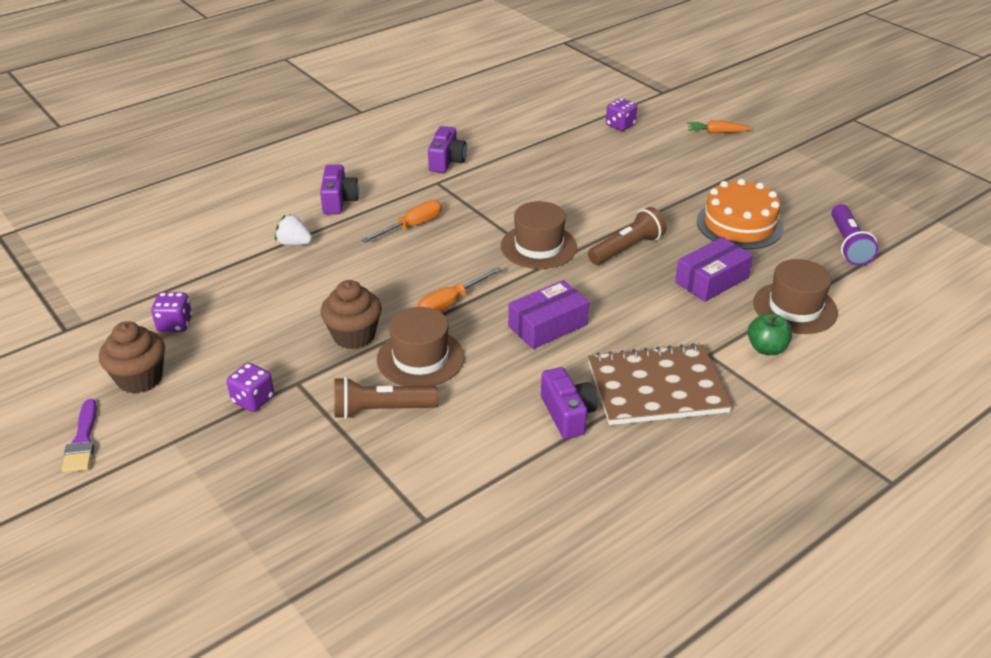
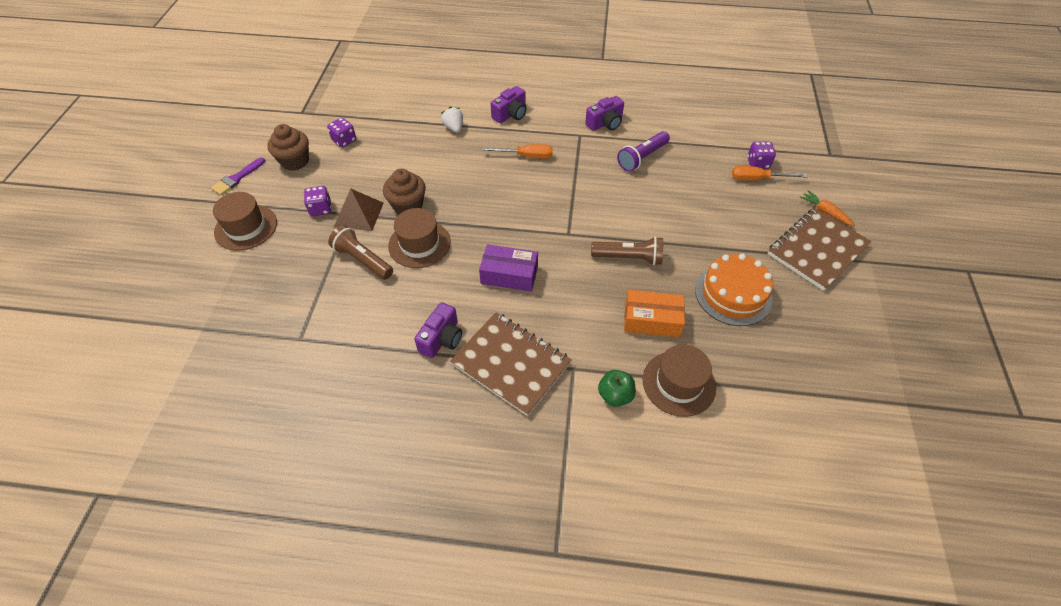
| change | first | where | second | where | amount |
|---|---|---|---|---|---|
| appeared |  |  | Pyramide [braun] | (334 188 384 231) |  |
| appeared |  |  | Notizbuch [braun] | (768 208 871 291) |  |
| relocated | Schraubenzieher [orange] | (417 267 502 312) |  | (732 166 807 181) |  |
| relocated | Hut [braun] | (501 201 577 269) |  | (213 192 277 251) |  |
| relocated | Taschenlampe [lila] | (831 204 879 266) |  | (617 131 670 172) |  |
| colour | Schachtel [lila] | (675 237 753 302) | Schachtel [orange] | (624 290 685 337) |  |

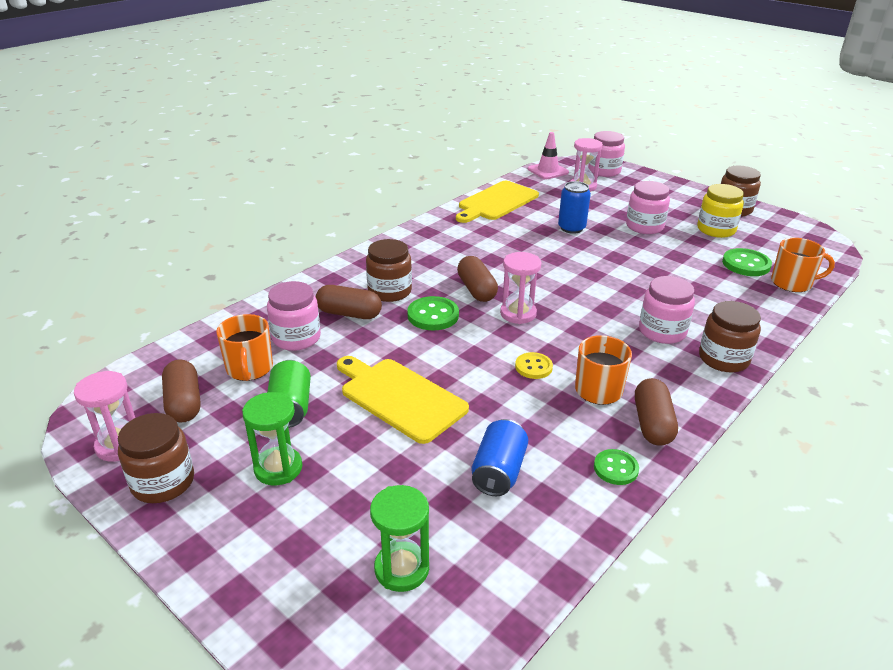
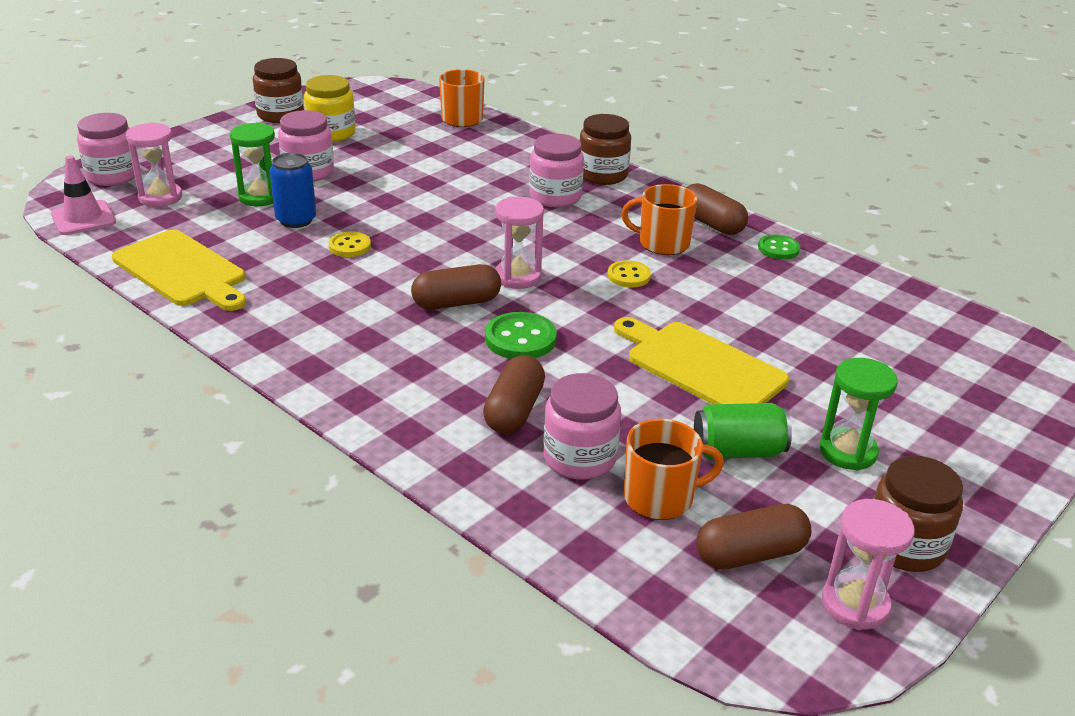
| change | first | where | second | where | amount |
|---|---|---|---|---|---|
| missing | Einmachglas [braun] | (366 239 412 302) |  |  |  |
| missing | Dose [blau] | (471 419 528 496) |  |  |  |
| missing | Knopf [grün] | (722 248 772 276) |  |  |  |
| appeared |  |  | Knopf [gelb] | (328 232 371 257) |  |
| relocated | Sanduhr [grün] | (370 485 429 592) |  | (230 122 275 206) |  |
| spun | Schneidebrett [gelb] | (337 356 469 444) |  | (614 317 789 404) | 90 degrees clockwise |
| spun | Kapsel [braun] | (635 378 678 446) |  | (686 183 748 235) | 45 degrees clockwise |

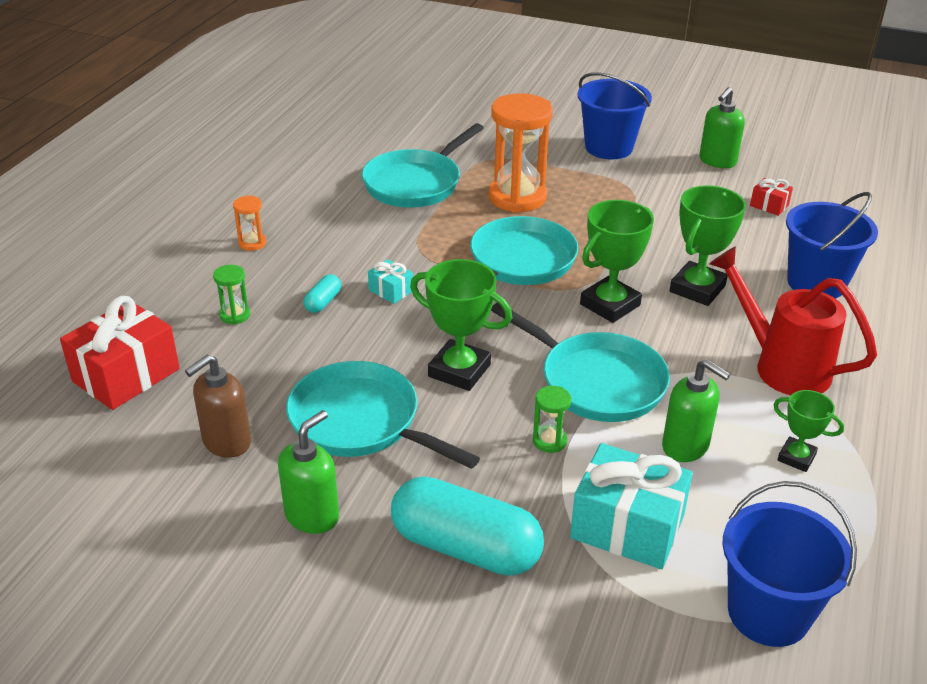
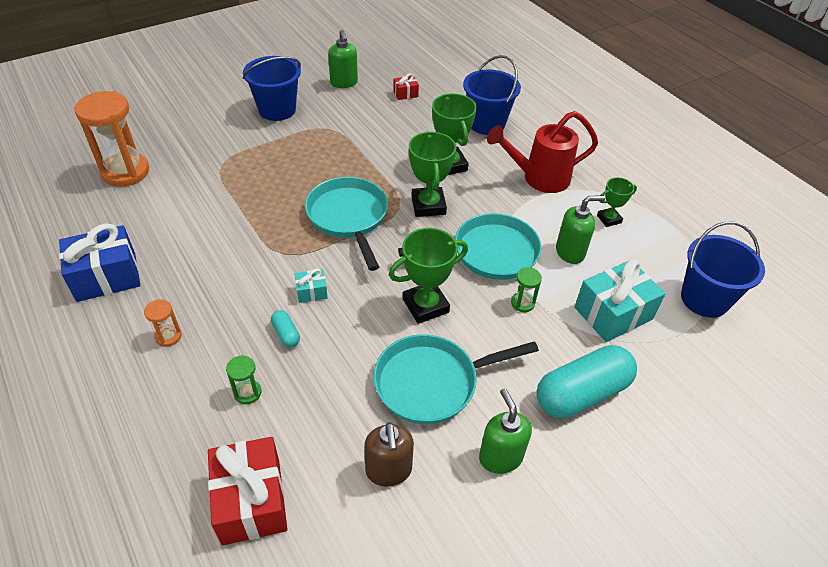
| change | first | where | second | where | amount |
|---|---|---|---|---|---|
| missing | Pfanne [türkis] | (362 123 484 208) |  |  |  |
| appeared |  |  | Geschenk [blau] | (59 223 140 302) |  |
| relocated | Sanduhr [orange] | (489 93 553 213) |  | (74 91 149 187) |  |

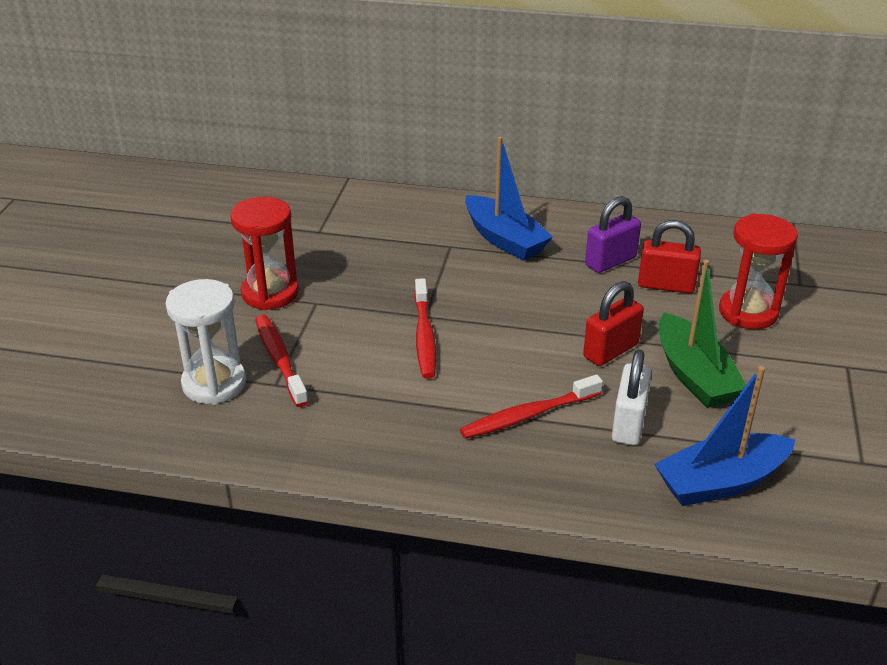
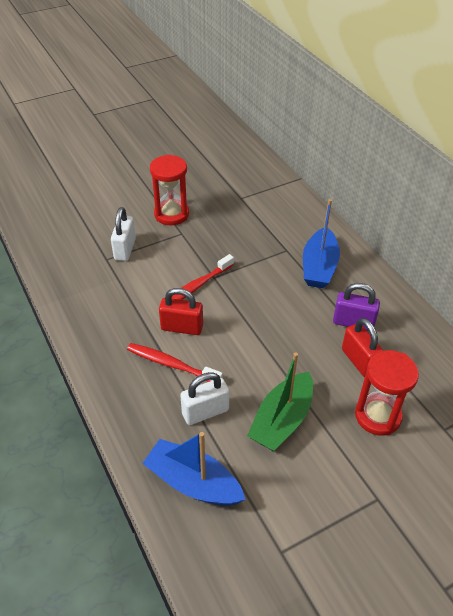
| change | first | where | second | where | amount |
|---|---|---|---|---|---|
| missing | Sanduhr [weiß] | (165 279 246 405) |  |  |  |
| relocated | Vorhängeschloss [rot] | (583 281 644 366) |  | (159 288 203 335) |  |
| exchanged | Zahnbürste [rot] | (255 315 309 407) | Vorhängeschloss [weiß] | (111 207 136 261) |  |

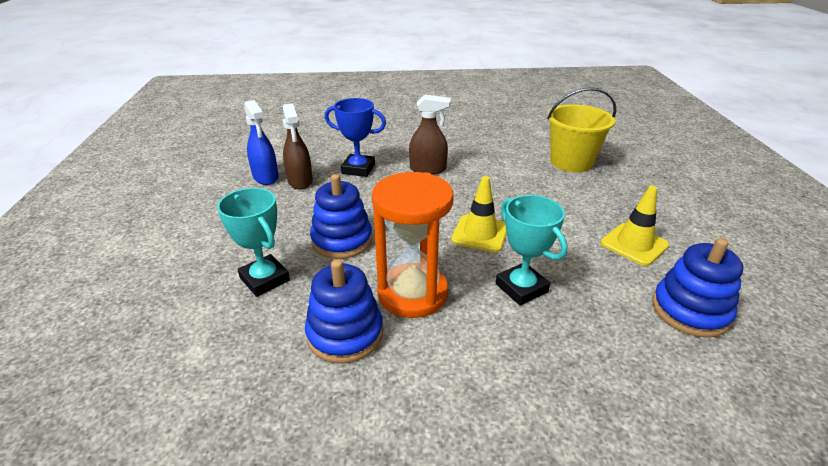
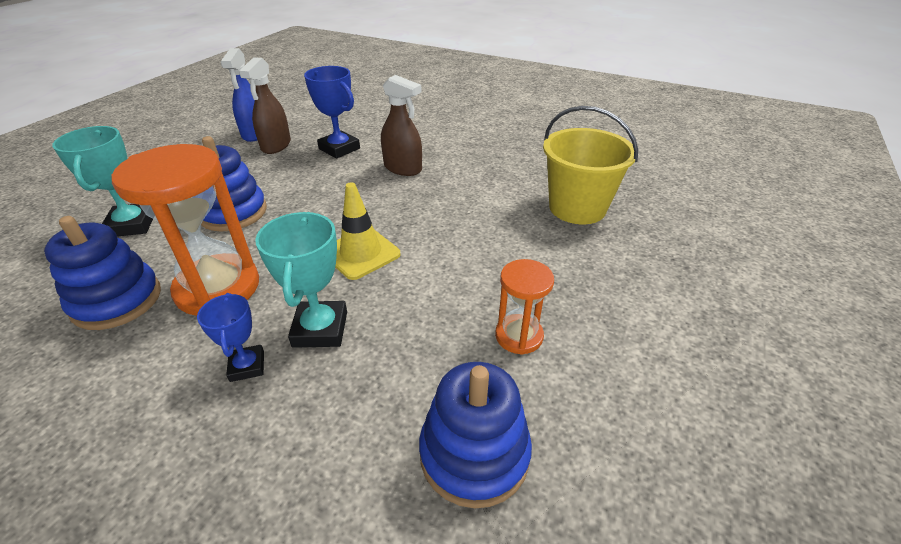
| change | first | where | second | where | amount |
|---|---|---|---|---|---|
| appeared |  |  | Pokal [blau] | (197 293 264 382) |  |
| exchanged | Leitkegel [gelb] | (600 186 669 266) | Sanduhr [orange] | (495 259 554 355) |  |

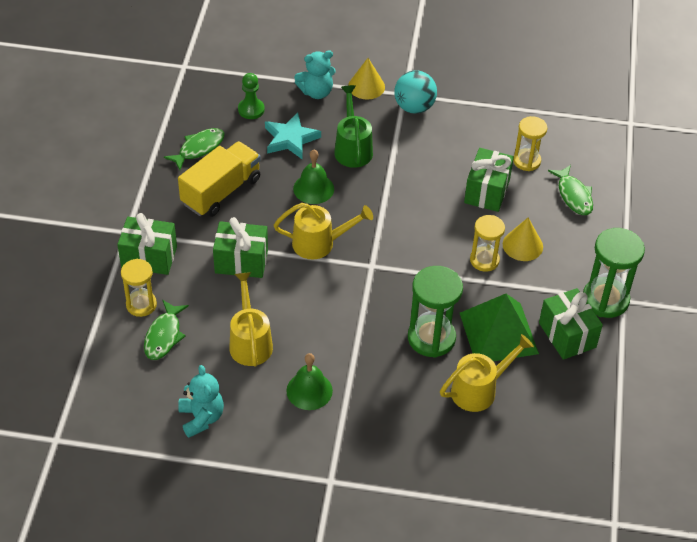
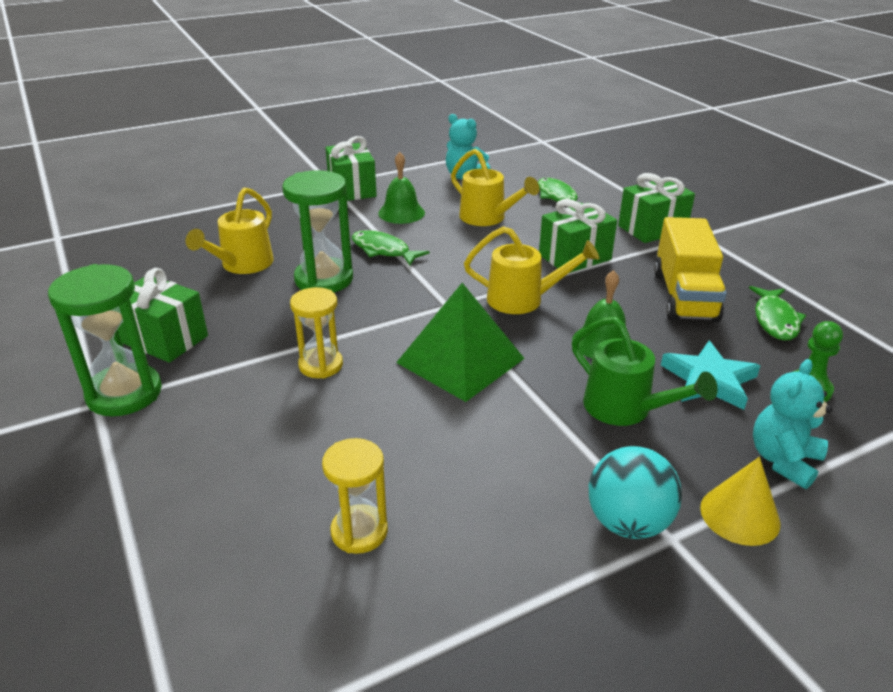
| change | first | where | second | where | amount |
|---|---|---|---|---|---|
| missing | Sanduhr [gelb] | (121 259 157 317) |  |  |  |
| missing | Kegel [gelb] | (503 218 543 261) |  |  |  |
| relocated | Pyramide [grün] | (460 294 539 361) |  | (396 283 525 402) |  |
| relocated | Geschenk [grün] | (464 148 514 212) |  | (325 136 377 201) |  |
| relocated | Fisch [grün] | (548 165 593 215) |  | (352 230 429 266) |  |
| spun | Gießkanne [gelb] | (274 203 373 259) |  | (464 226 599 314) | 135 degrees counterclockwise |

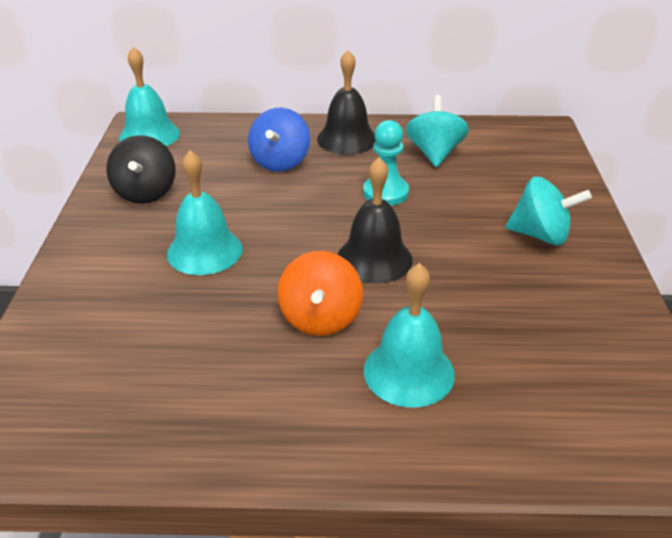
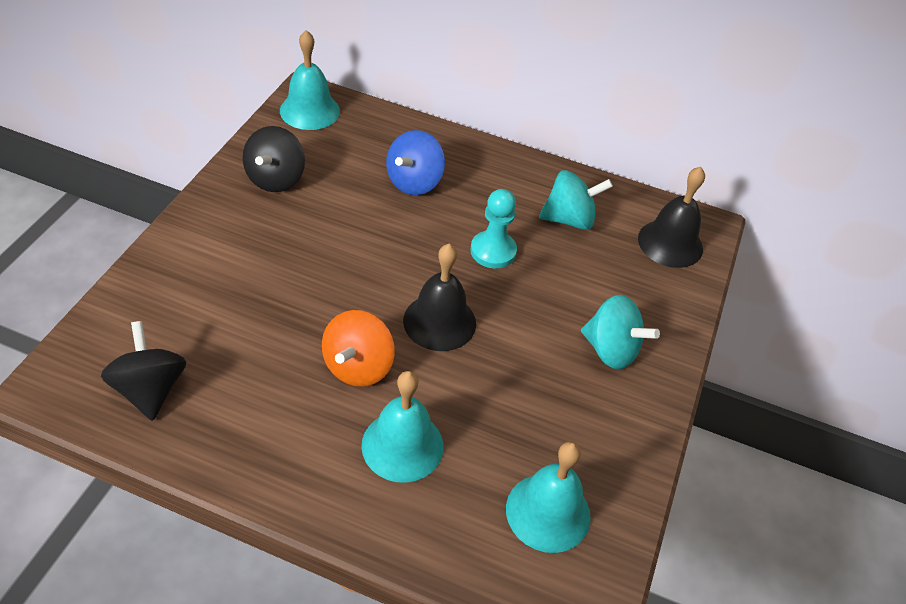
| change | first | where | second | where | amount |
|---|---|---|---|---|---|
| appeared |  |  | Kreisel [schwarz] | (101 321 186 421) |  |
| relocated | Glocke [türkis] | (167 150 242 275) |  | (506 441 591 553) |  |
| relocated | Glocke [schwarz] | (317 50 376 154) |  | (638 167 705 268) |  |
| spun | Kreisel [türkis] | (406 95 469 167) |  | (539 170 613 230) | 60 degrees clockwise |

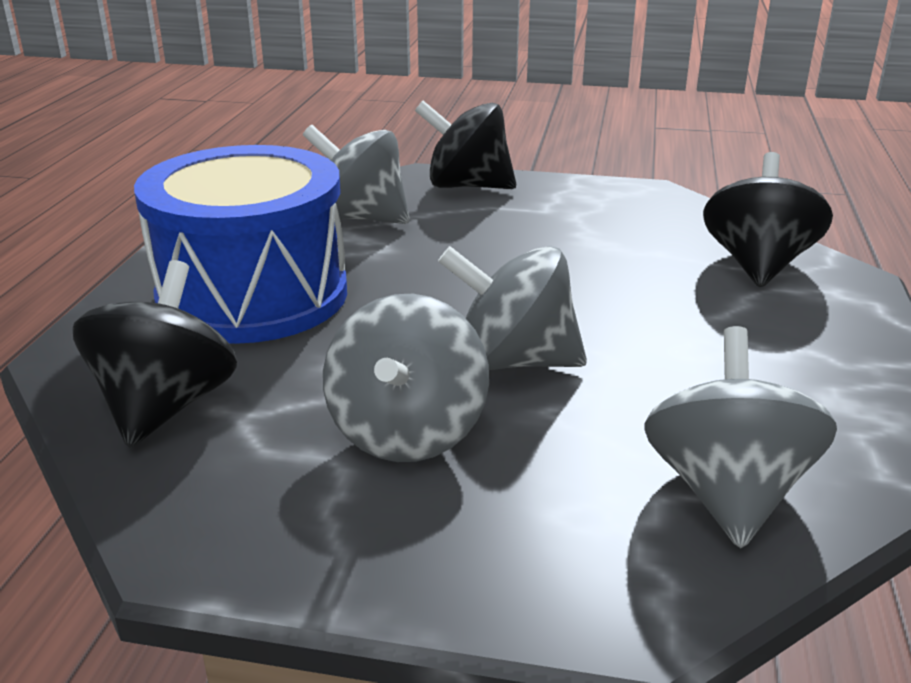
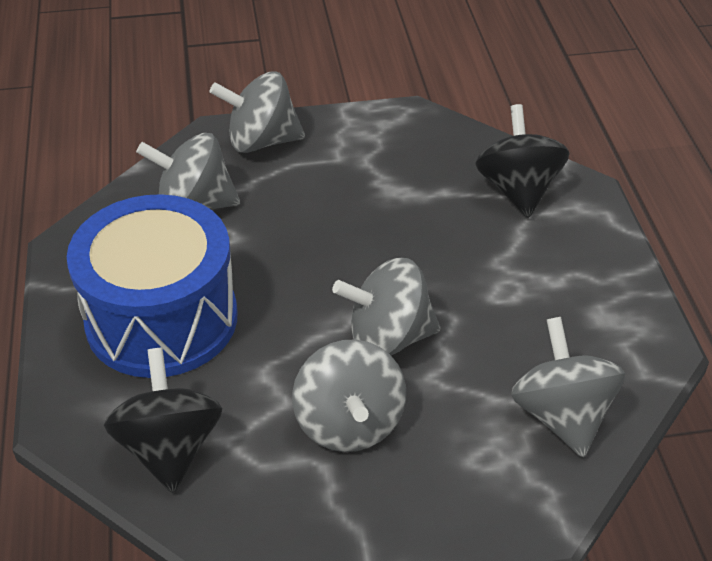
| change | first | where | second | where | amount |
|---|---|---|---|---|---|
| colour | Kreisel [schwarz] | (415 101 516 189) | Kreisel [grau] | (209 71 305 153) |  |

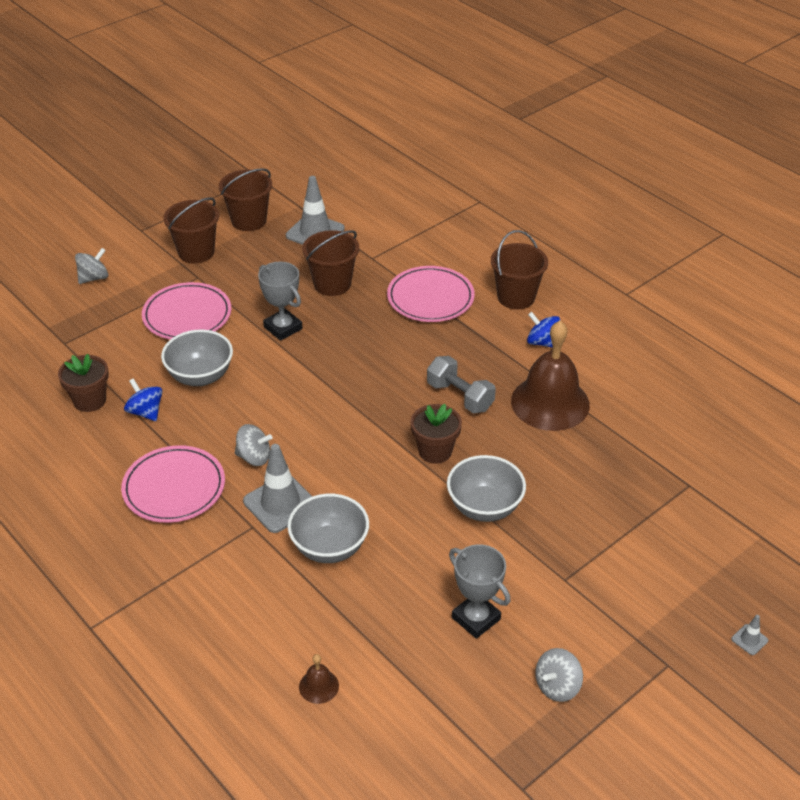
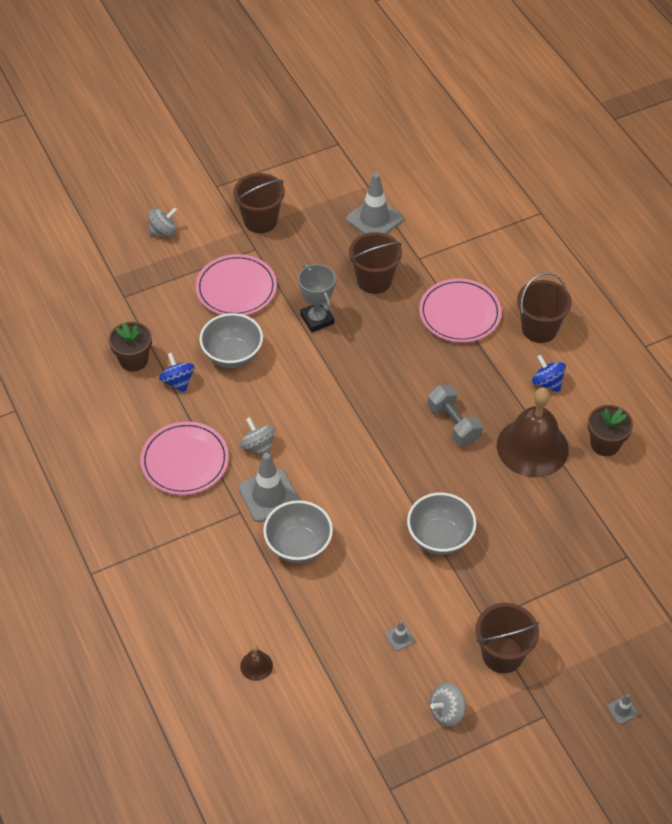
| change | first | where | second | where | amount |
|---|---|---|---|---|---|
| relocated | Eimer [braun] | (219 168 272 231) |  | (475 603 539 673) |  |
| relocated | Blumentopf [braun] | (411 404 462 464) |  | (588 405 633 456) |  |
| exchanged | Pokal [grau] | (449 544 511 639) | Leitkegel [grau] | (385 621 415 651) |  |
| spun | Kreisel [grau] | (235 424 273 466) |  | (240 417 275 455) | 150 degrees counterclockwise |

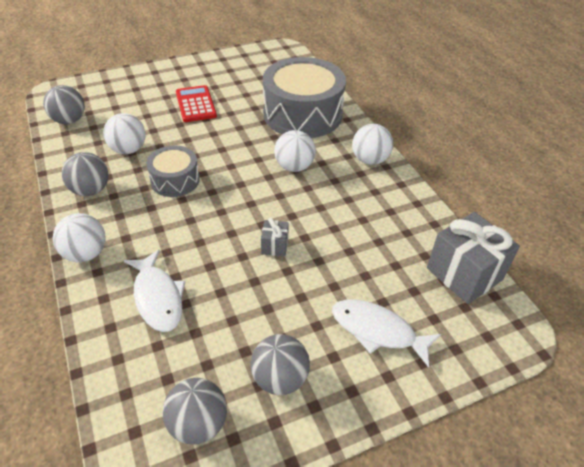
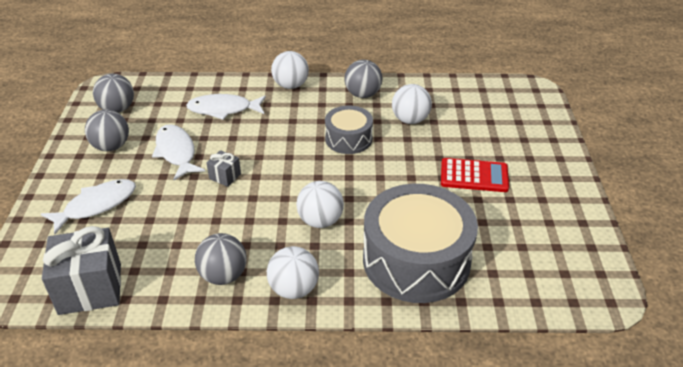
| change | first | where | second | where | amount |
|---|---|---|---|---|---|
| appeared |  |  | Fisch [weiß] | (152 124 205 180) |  |
| relocated | Ball [grau] | (43 85 85 124) |  | (195 233 247 285) |  |

